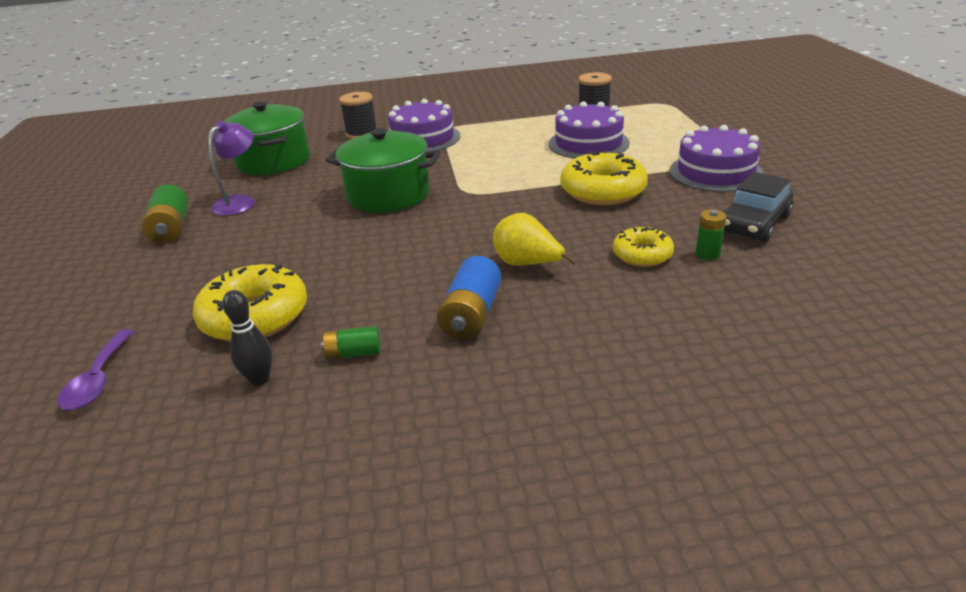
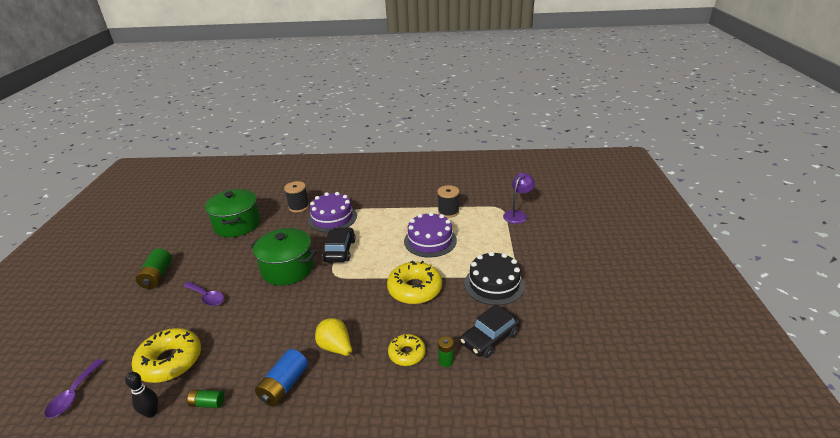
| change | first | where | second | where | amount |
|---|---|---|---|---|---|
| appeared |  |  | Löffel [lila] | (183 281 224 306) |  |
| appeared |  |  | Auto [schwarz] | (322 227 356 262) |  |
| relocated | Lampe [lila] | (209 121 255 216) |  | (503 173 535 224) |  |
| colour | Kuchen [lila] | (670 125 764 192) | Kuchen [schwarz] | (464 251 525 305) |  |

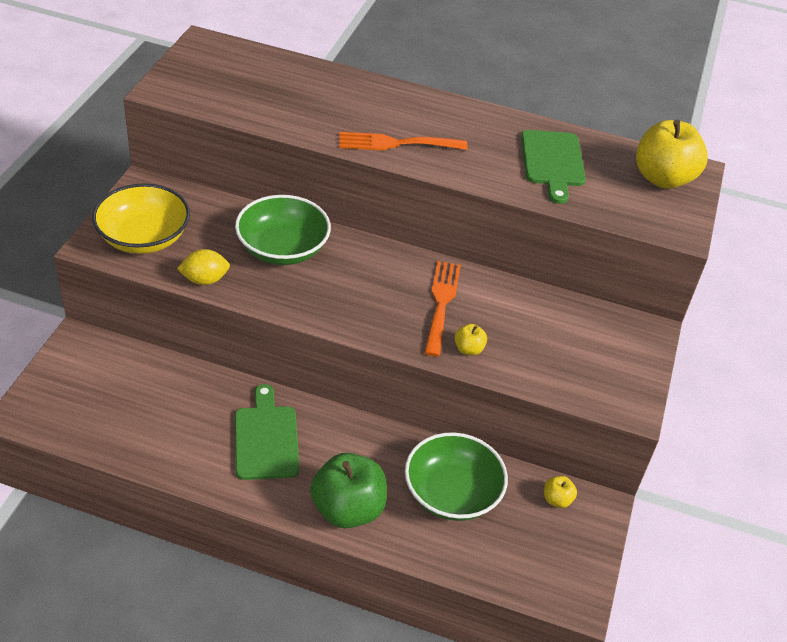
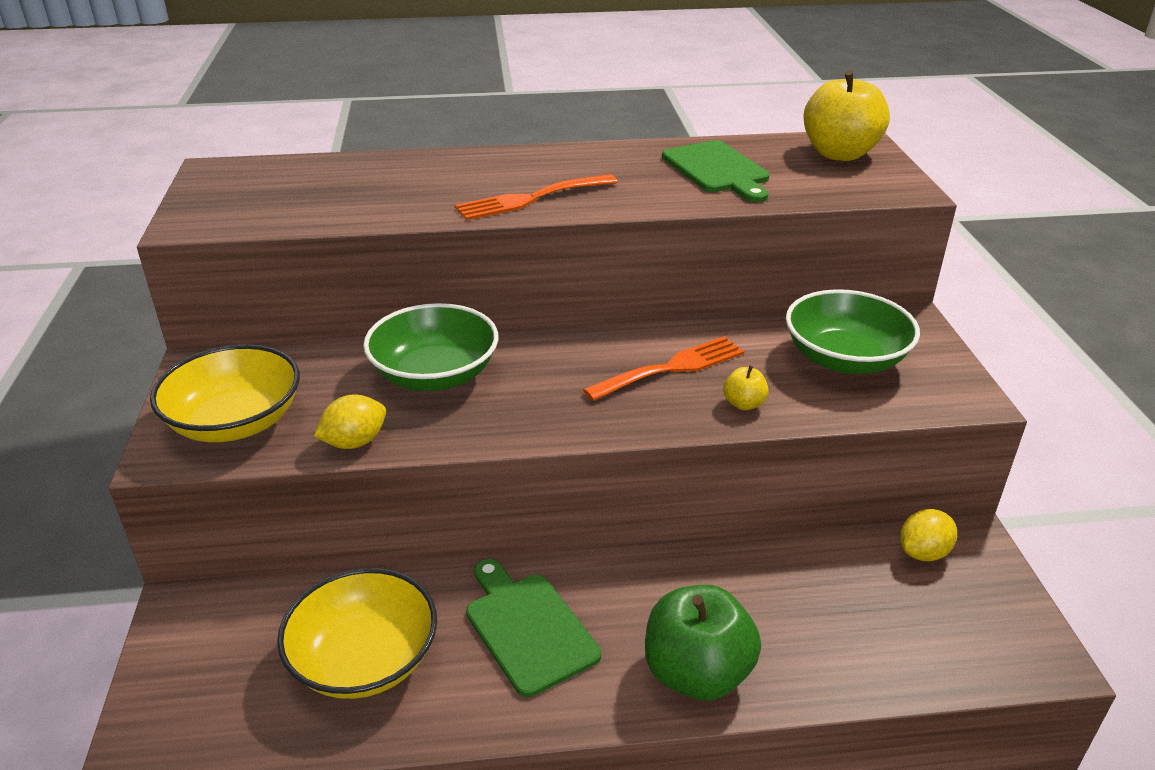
| change | first | where | second | where | amount |
|---|---|---|---|---|---|
| appeared |  |  | Schüssel [gelb] | (277 568 437 699) |  |
| relocated | Schüssel [grün] | (405 432 508 521) |  | (786 289 920 374) |  |
| exchanged | Apfel [gelb] | (544 476 577 508) | Zitrone [gelb] | (900 509 957 561) |  |
| spun | Gabel [orange] | (424 261 461 357) |  | (583 336 744 401) | 75 degrees clockwise |

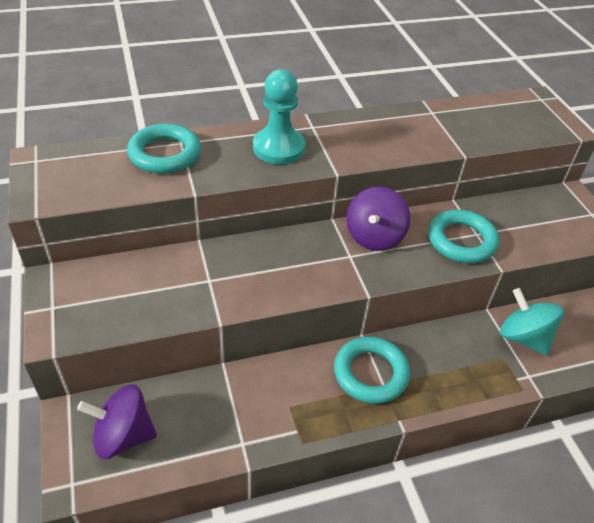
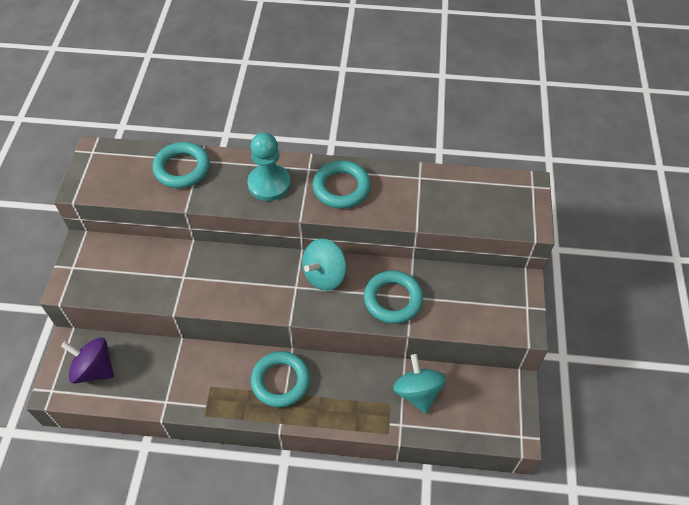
| change | first | where | second | where | amount |
|---|---|---|---|---|---|
| appeared |  |  | Ring [türkis] | (313 161 371 208) |  |
| colour | Kreisel [lila] | (346 187 410 251) | Kreisel [türkis] | (302 239 346 291) |  |

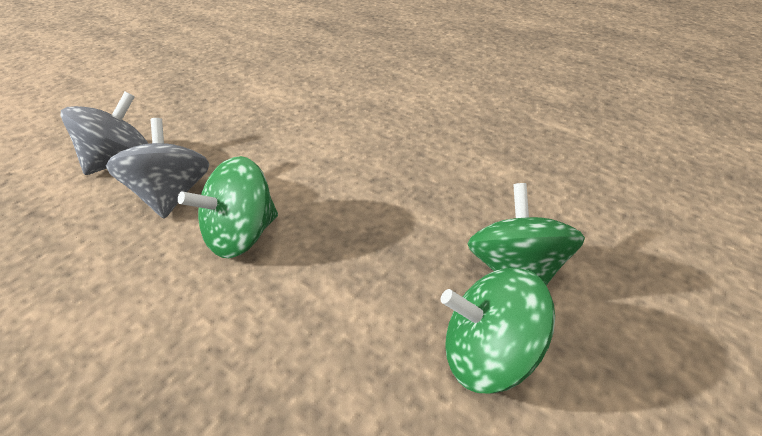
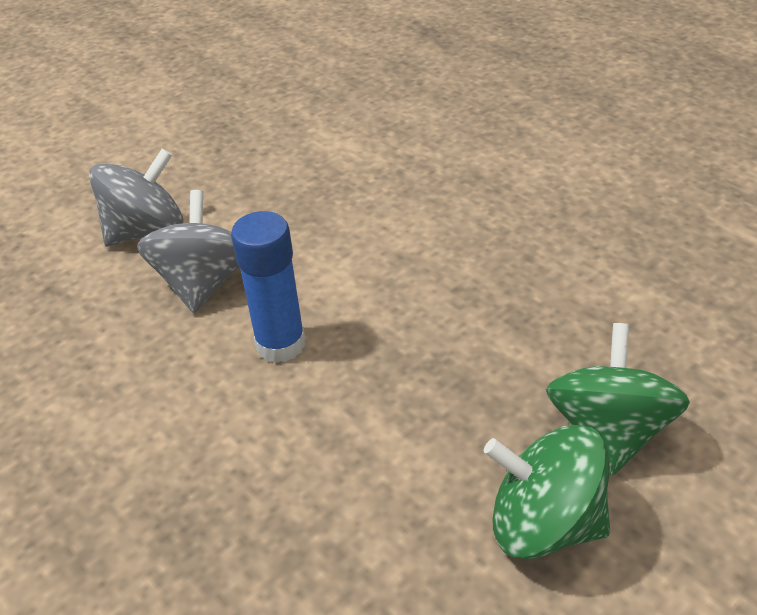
| change | first | where | second | where | amount |
|---|---|---|---|---|---|
| exchanged | Kreisel [grün] | (178 156 278 258) | Klebestift [blau] | (231 211 305 363) |  |

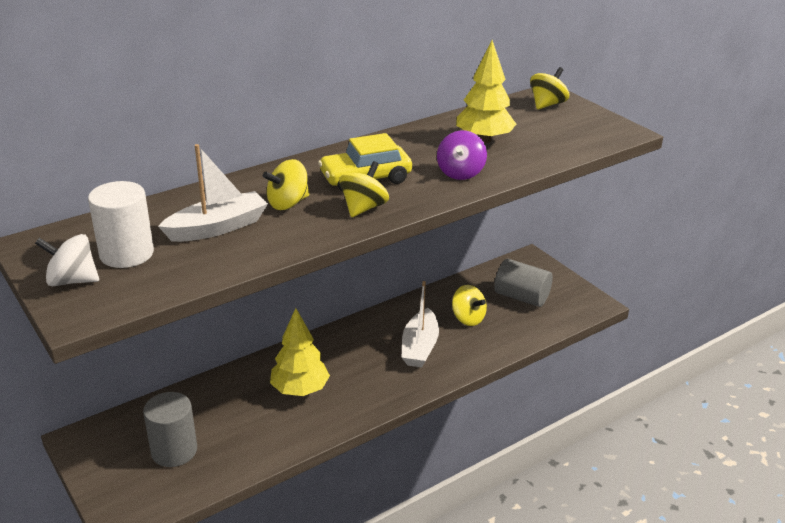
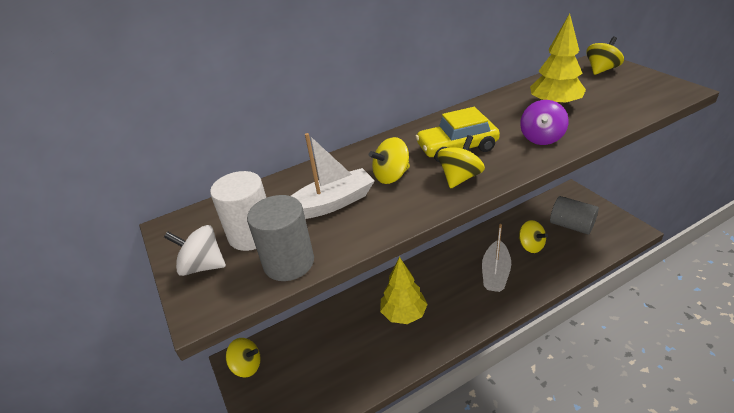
| change | first | where | second | where | amount |
|---|---|---|---|---|---|
| appeared |  |  | Kreisel [gelb] | (226 338 261 377) |  |
| relocated | Vollzylinder [grau] | (143 392 197 467) |  | (247 195 314 281) |  |

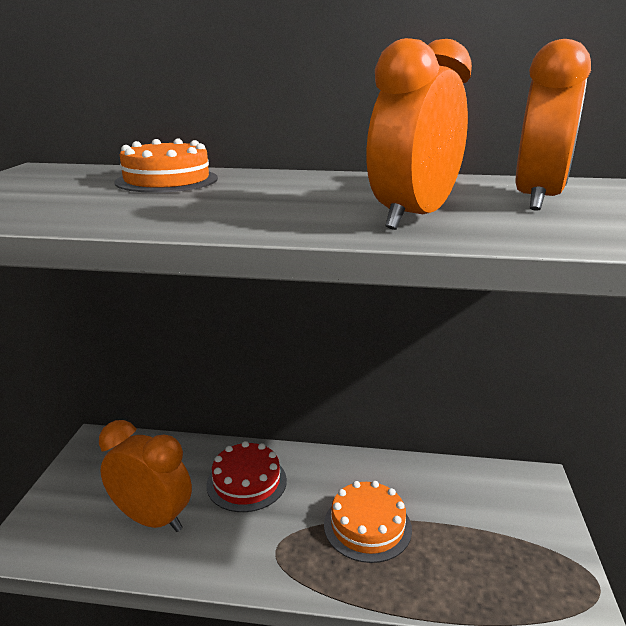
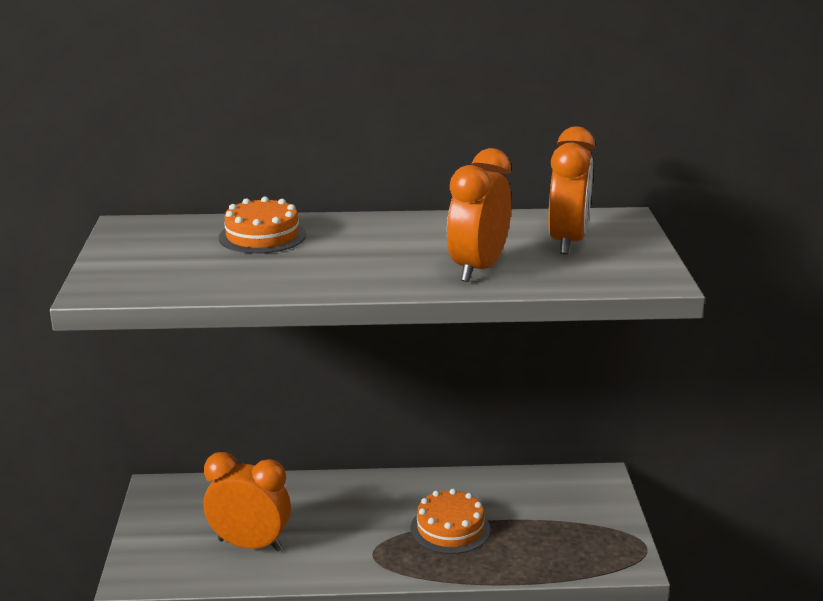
| change | first | where | second | where | amount |
|---|---|---|---|---|---|
| missing | Kuchen [rot] | (207 441 287 512) |  |  |  |

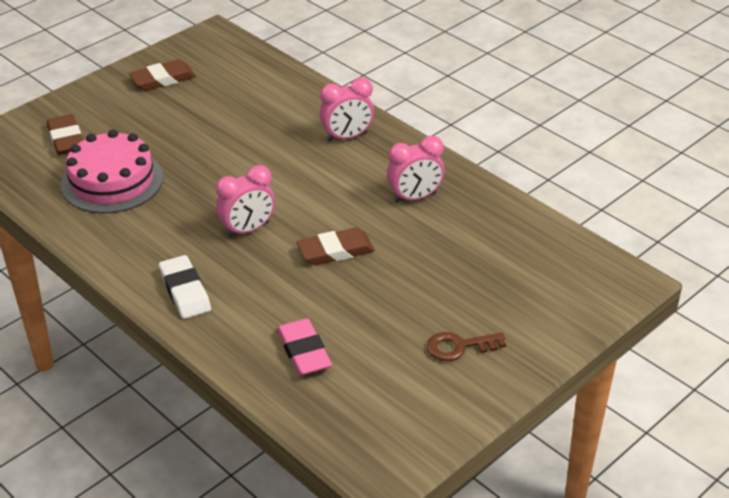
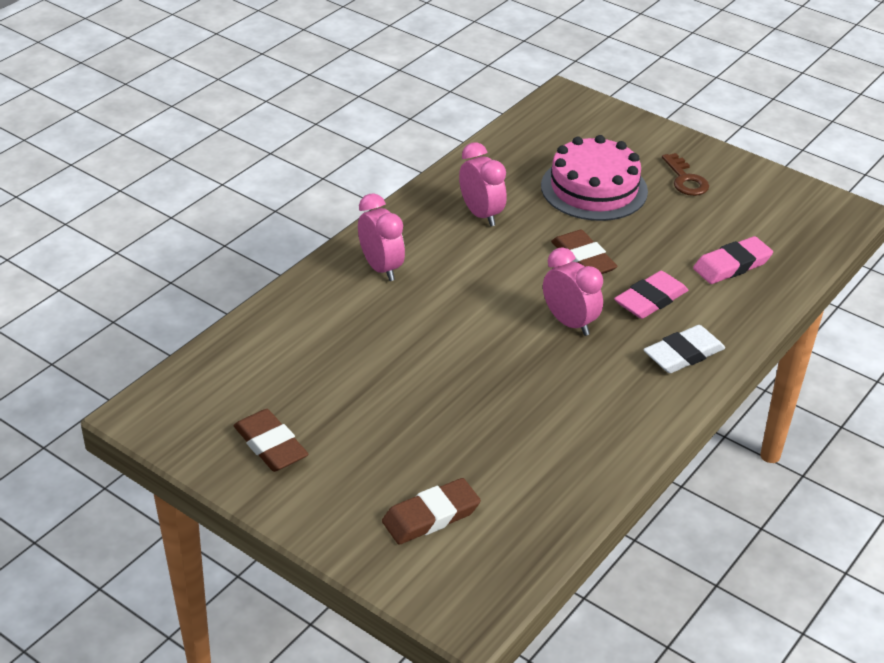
| change | first | where | second | where | amount |
|---|---|---|---|---|---|
| appeared |  |  | Radiergummi [rosa] | (614 271 688 319) |  |
| relocated | Kuchen [rosa] | (61 130 163 213) |  | (541 135 648 221) |  |

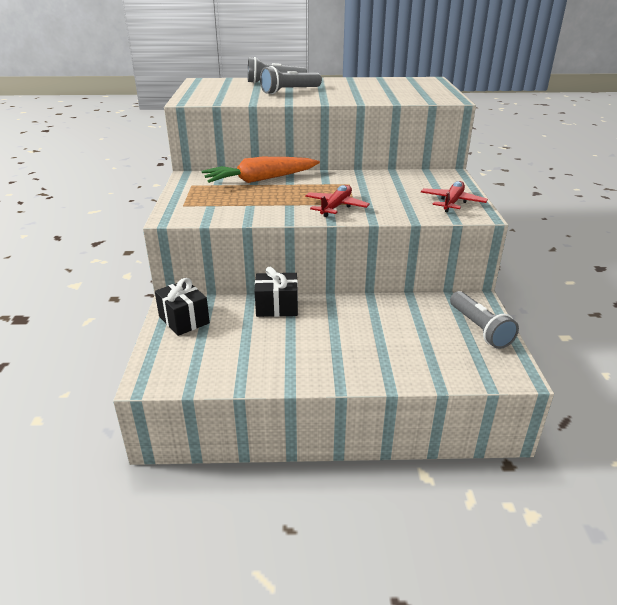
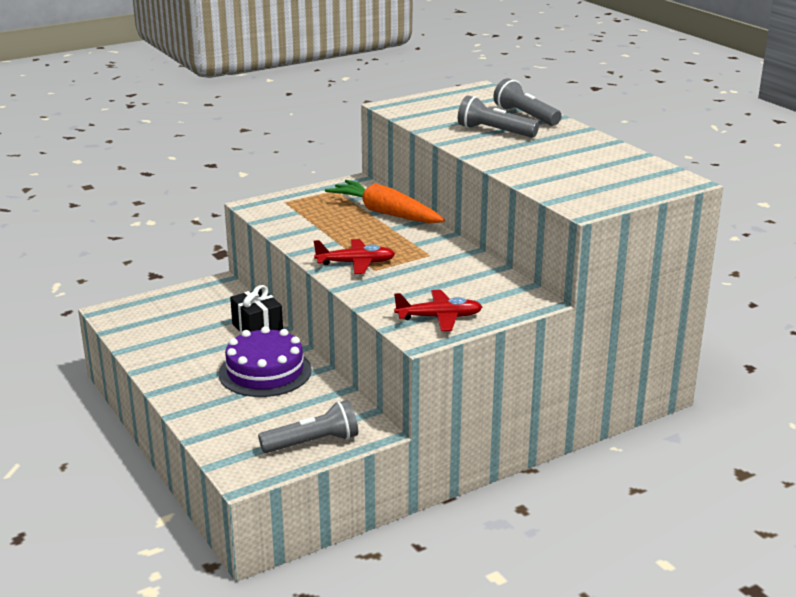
| change | first | where | second | where | amount |
|---|---|---|---|---|---|
| missing | Geschenk [schwarz] | (155 278 210 336) |  |  |  |
| appeared |  |  | Kuchen [lila] | (219 326 312 397) |  |
| spun | Taschenlampe [grau] | (450 291 519 349) |  | (258 400 358 453) | 150 degrees counterclockwise |

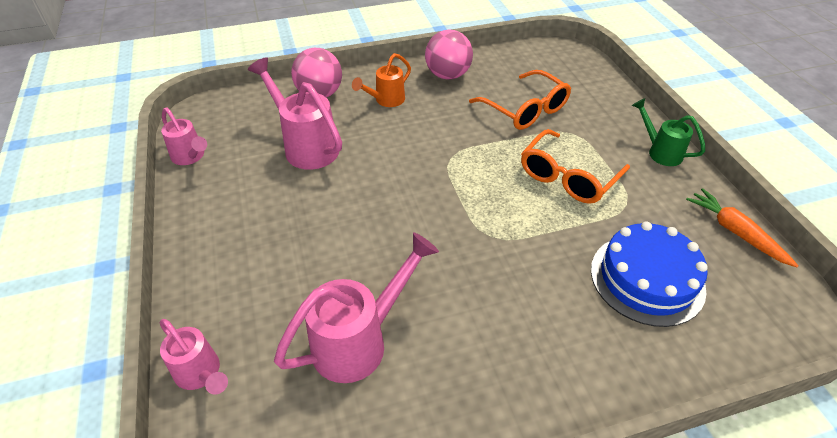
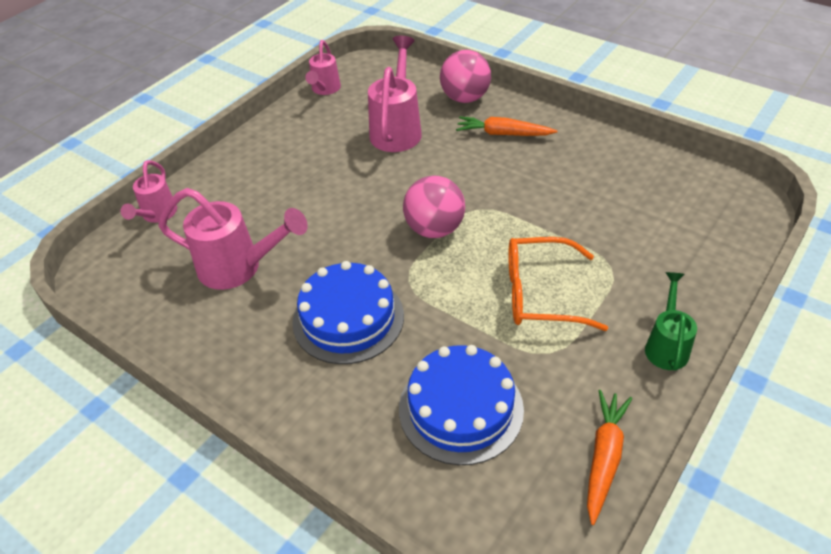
| change | first | where | second | where | amount |
|---|---|---|---|---|---|
| missing | Brille [orange] | (469 70 571 130) |  |  |  |
| appeared |  |  | Kuchen [blau] | (292 261 404 364) |  |
| relocated | Ball [rosa] | (425 30 473 80) |  | (403 176 465 238) |  |
| exchanged | Gießkanne [orange] | (352 53 411 107) | Karotte [orange] | (456 116 557 136) |  |

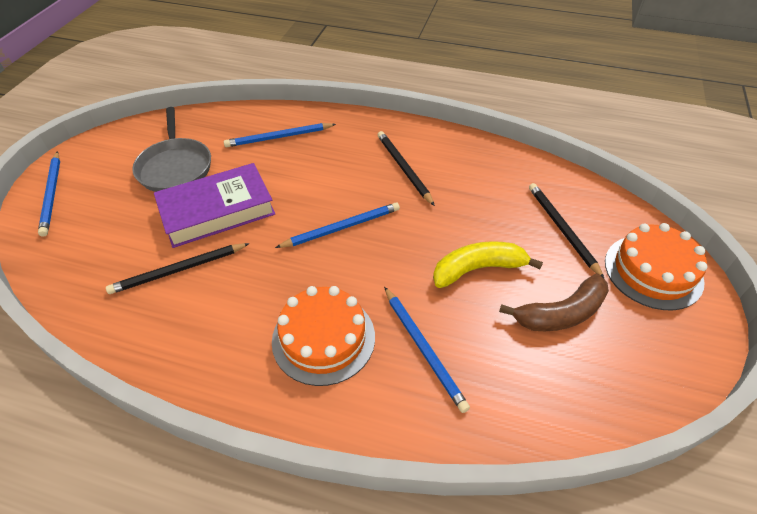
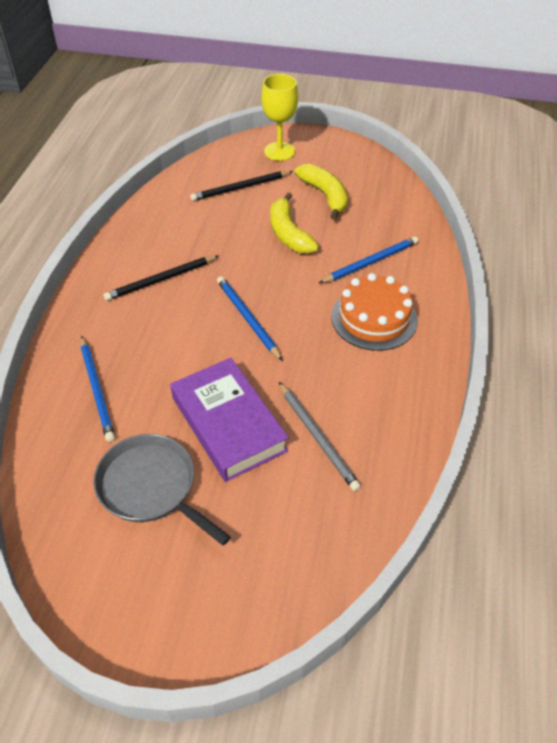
| change | first | where | second | where | amount |
|---|---|---|---|---|---|
| missing | Bleistift [blau] | (38 151 60 237) |  |  |  |
| exchanged | Kuchen [orange] | (605 223 707 310) | Kelch [gelb] | (262 74 298 161) |  |
| colour | Bleistift [schwarz] | (106 243 250 294) | Bleistift [grau] | (279 382 361 491) |  |
| colour | Banane [braun] | (499 273 609 331) | Banane [gelb] | (295 164 348 220) |  |
| spun | Pfanne [grau] | (132 107 211 192) |  | (93 434 231 546) | 120 degrees counterclockwise |

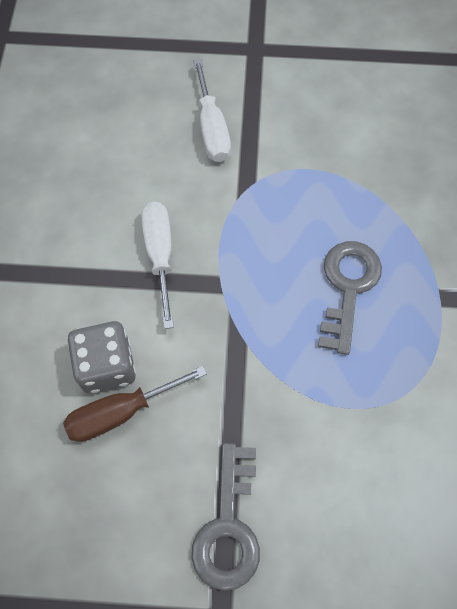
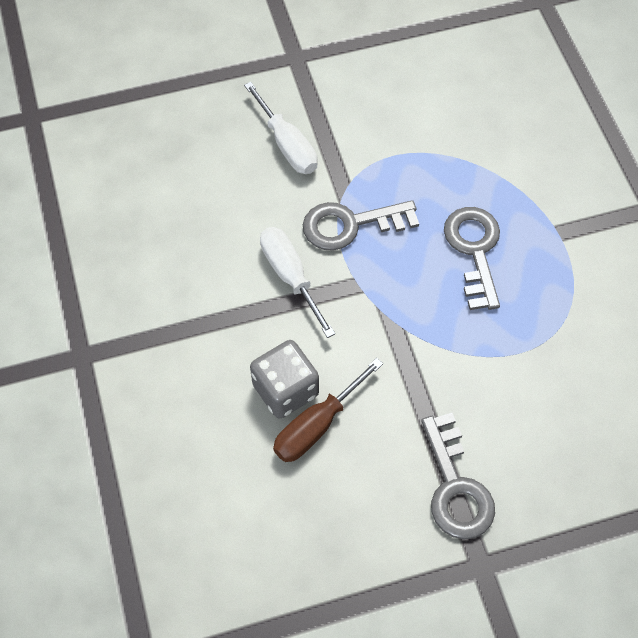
| change | first | where | second | where | amount |
|---|---|---|---|---|---|
| appeared |  |  | Schlüssel [grau] | (303 200 419 251) |  |

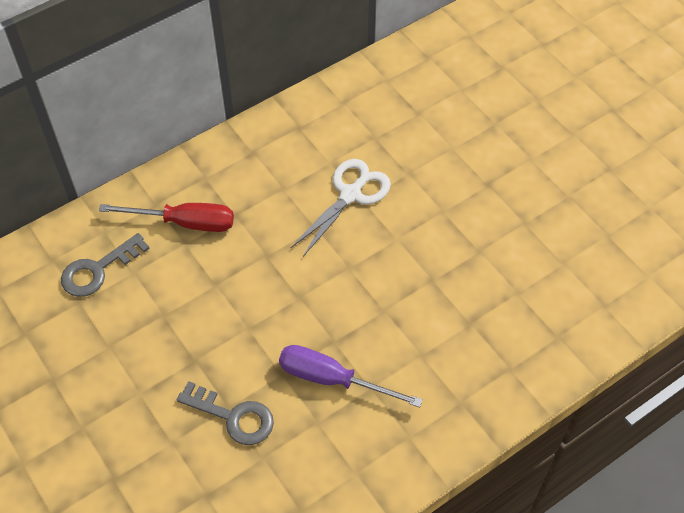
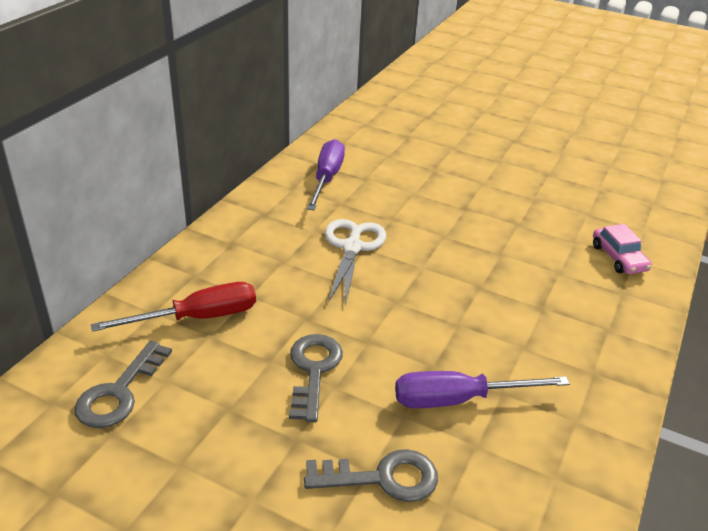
| change | first | where | second | where | amount |
|---|---|---|---|---|---|
| appeared |  |  | Schlüssel [grau] | (289 334 343 422) |  |
| appeared |  |  | Schraubenzieher [lila] | (307 139 345 210) |  |
| appeared |  |  | Auto [rosa] | (593 224 652 274) |  |

